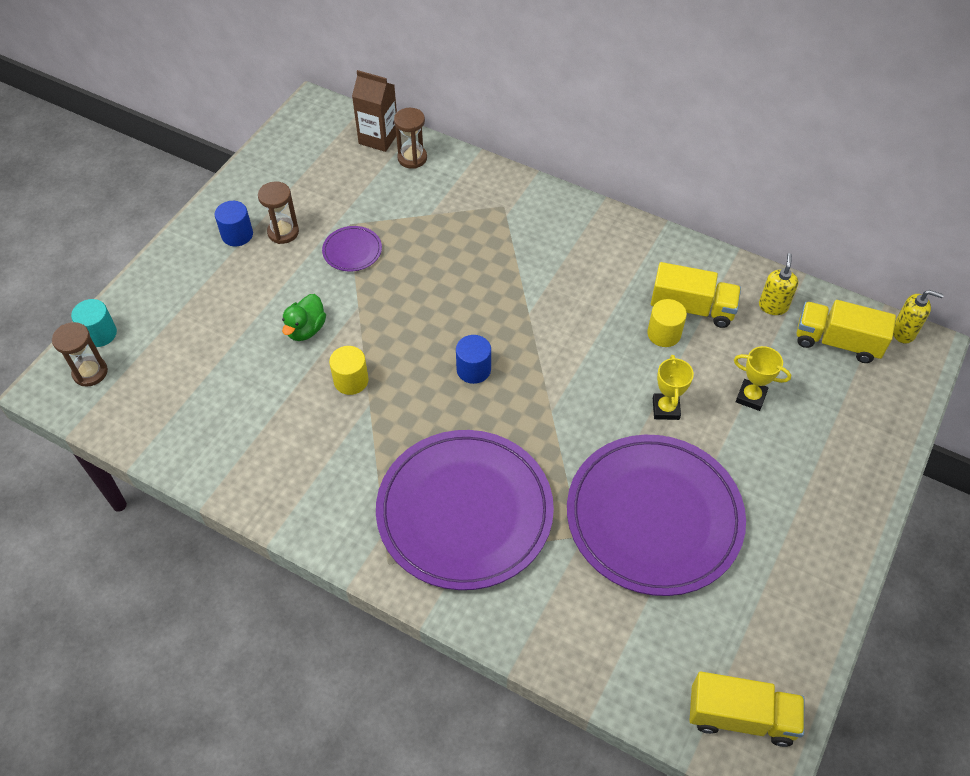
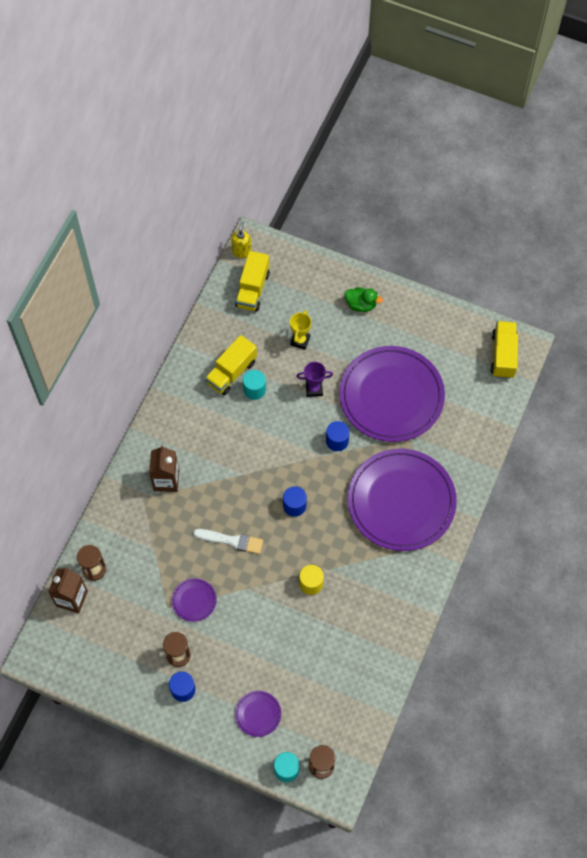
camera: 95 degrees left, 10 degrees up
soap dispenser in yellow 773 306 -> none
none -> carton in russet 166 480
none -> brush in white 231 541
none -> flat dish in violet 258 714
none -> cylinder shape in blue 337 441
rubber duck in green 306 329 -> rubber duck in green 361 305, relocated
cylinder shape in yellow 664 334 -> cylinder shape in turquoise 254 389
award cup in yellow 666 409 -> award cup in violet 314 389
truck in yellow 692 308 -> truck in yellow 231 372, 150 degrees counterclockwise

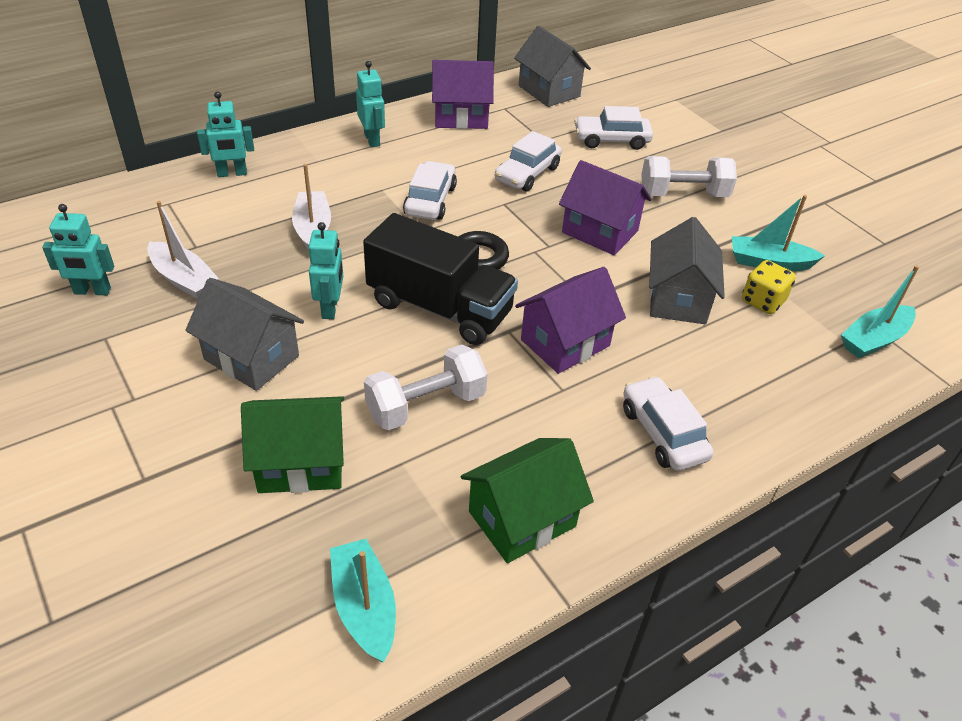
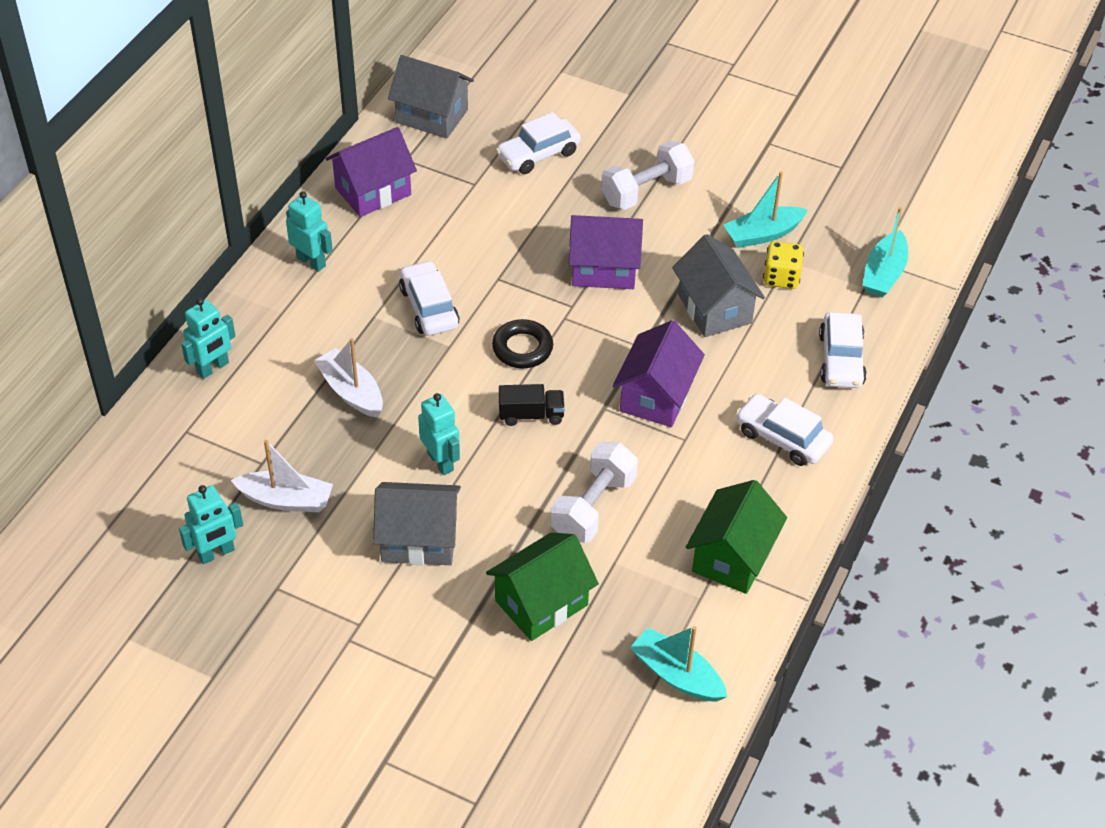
camera: 30 degrees left, 5 degrees up
car in white 527 174 -> car in white 841 359, relocated
truck in black 439 308 -> truck in black 531 415, x0.46

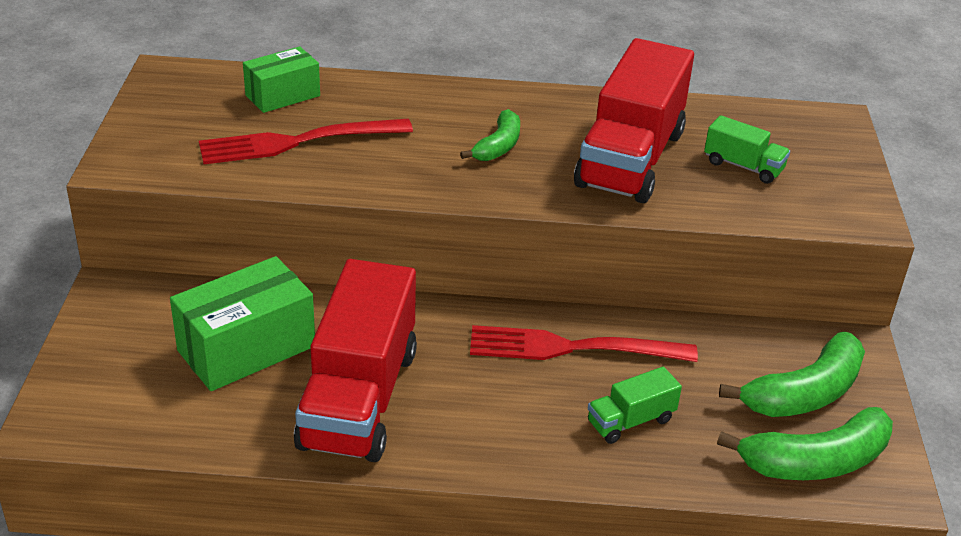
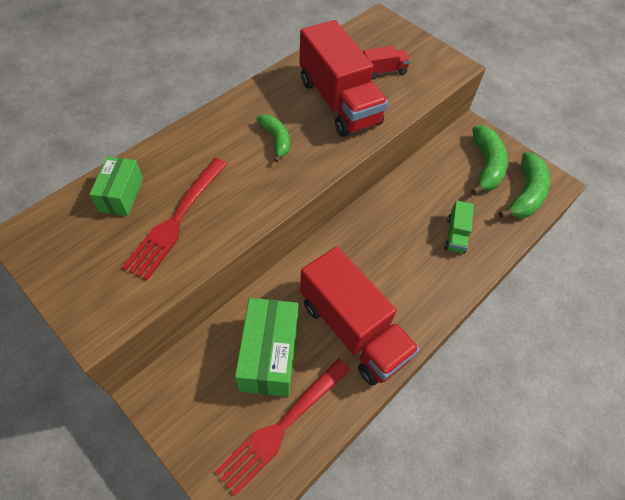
camera: 50 degrees left, 20 degrees up
dinner fork in red 572 348 -> dinner fork in red 282 426, relocated
truck in green 743 166 -> truck in red 383 71

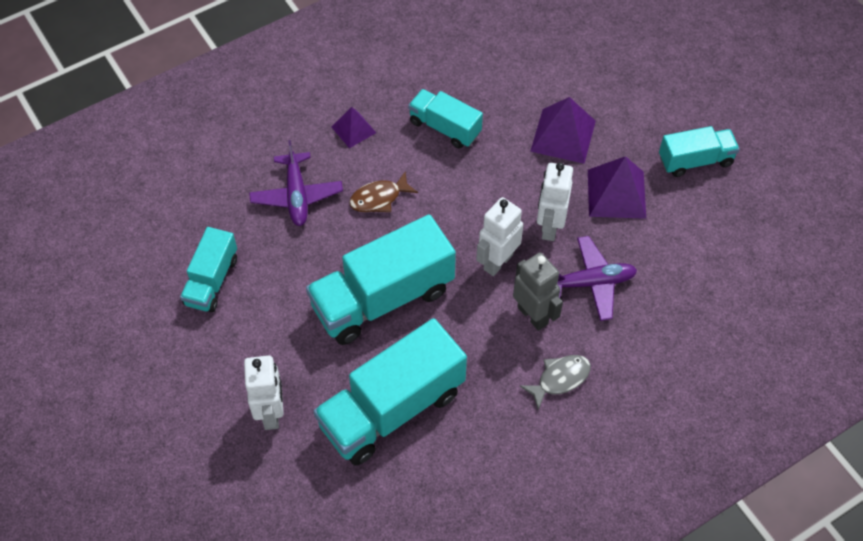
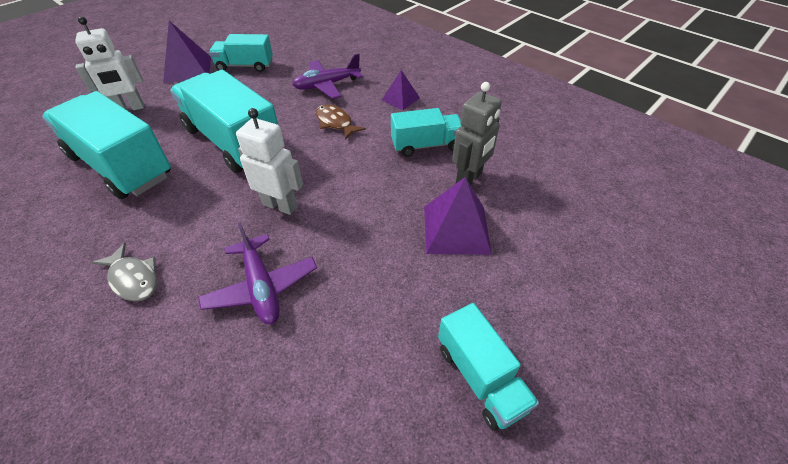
camera: 75 degrees right, 10 degrees down
toy robot in white 549 227 -> none
toy robot in ash-grey 533 315 -> toy robot in ash-grey 469 179, relocated
solid pyramid in violet 616 193 -> solid pyramid in violet 188 69, relocated
truck in turquoise 445 127 -> truck in turquoise 426 145, 60 degrees clockwise

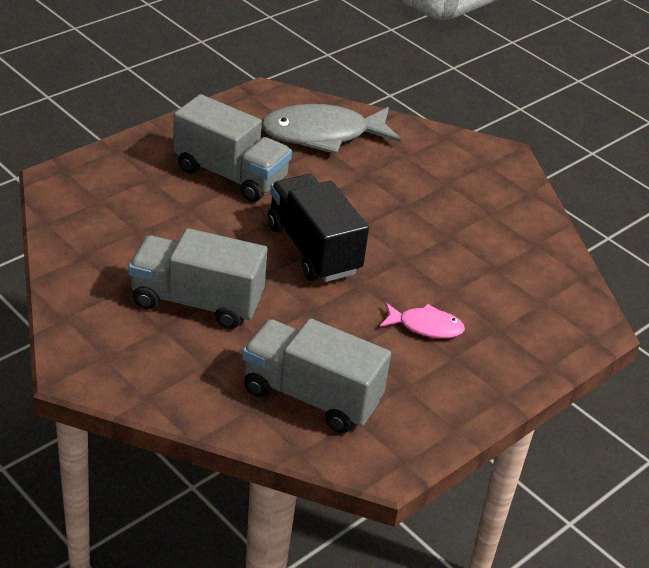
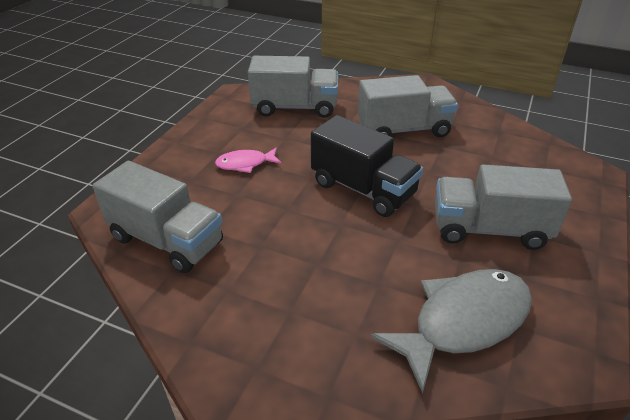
camera: 160 degrees right, 0 degrees up
none -> truck in ash-grey 166 240

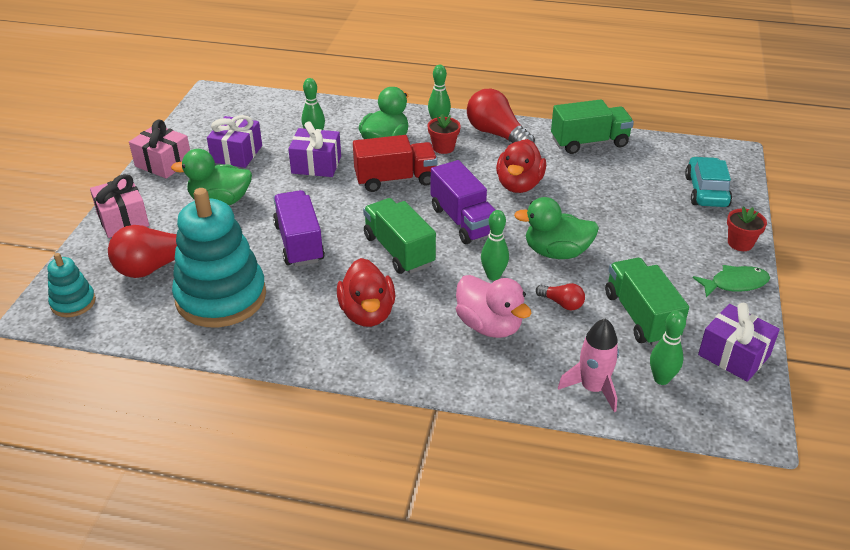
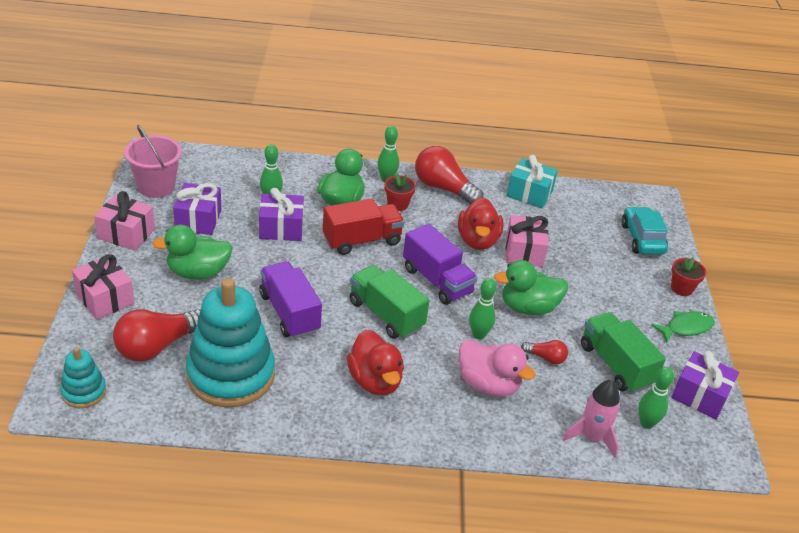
camera: 15 degrees left, 0 degrees up
none -> sand bucket in pink 156 186
none -> present in pink 524 252
truck in green 589 142 -> present in turquoise 529 193

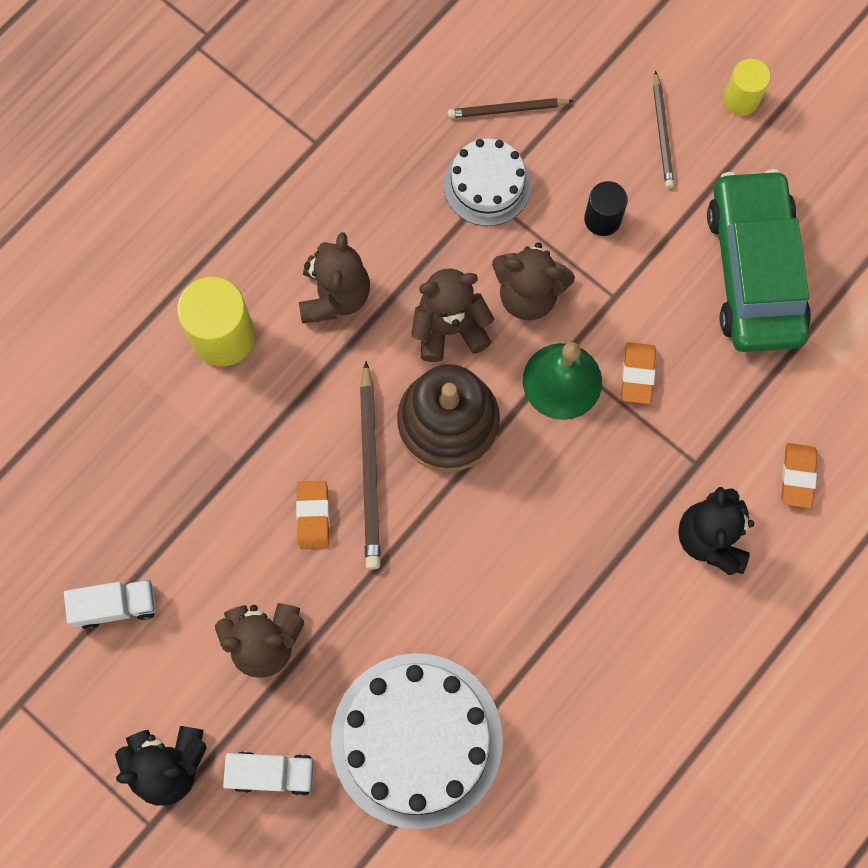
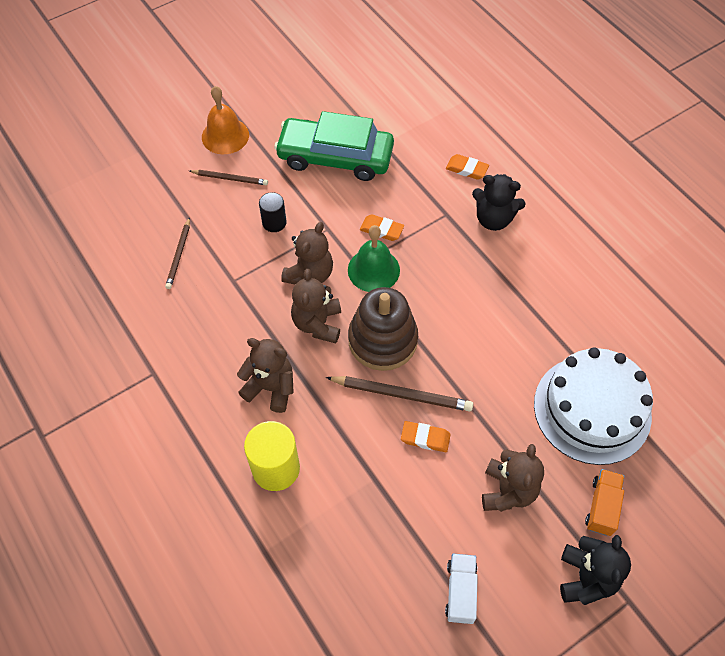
camera: 75 degrees left, 15 degrees down
cake in white 487 185 -> none
cylinder shape in yellow 741 99 -> bell in orange-coloured 225 136
truck in white 272 773 -> truck in orange-coloured 602 506

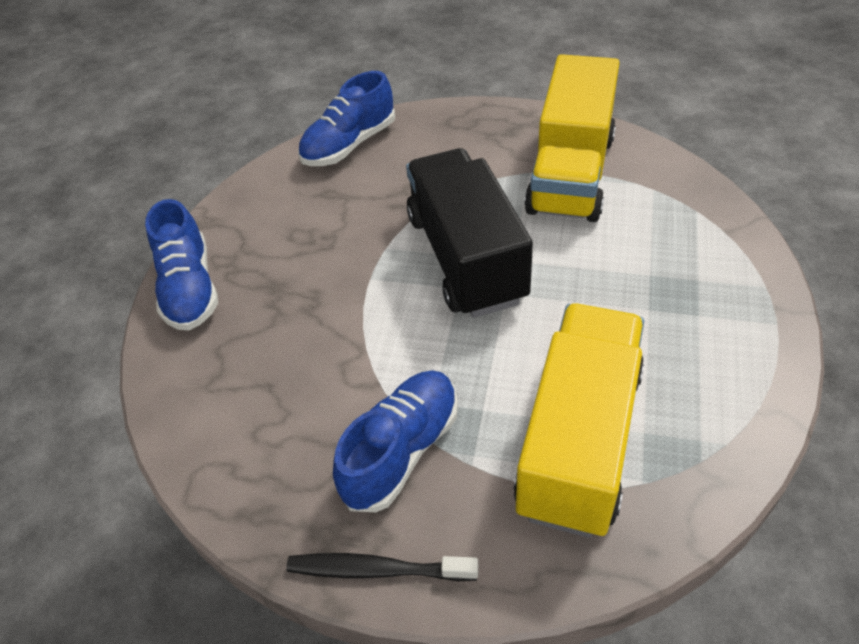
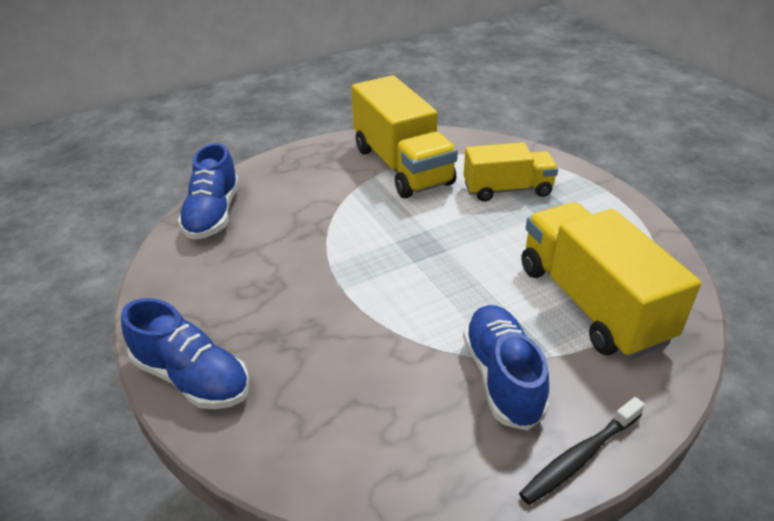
camera: 45 degrees left, 10 degrees down
truck in black 466 258 -> none
none -> truck in yellow 507 189

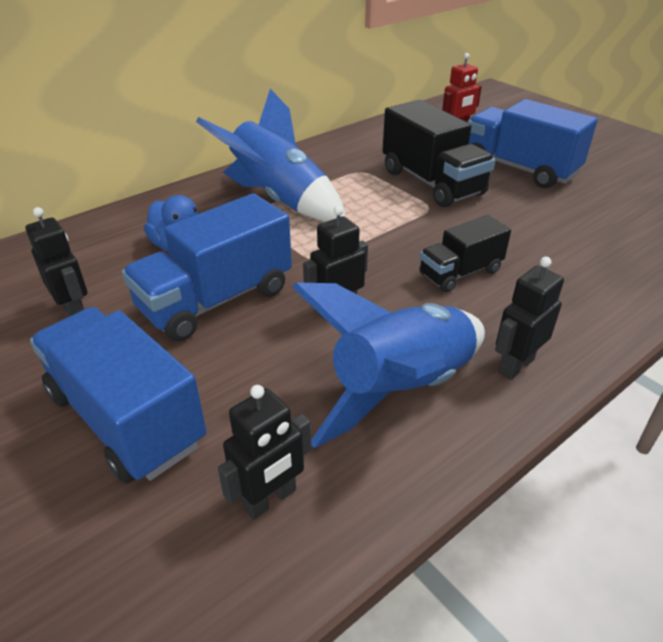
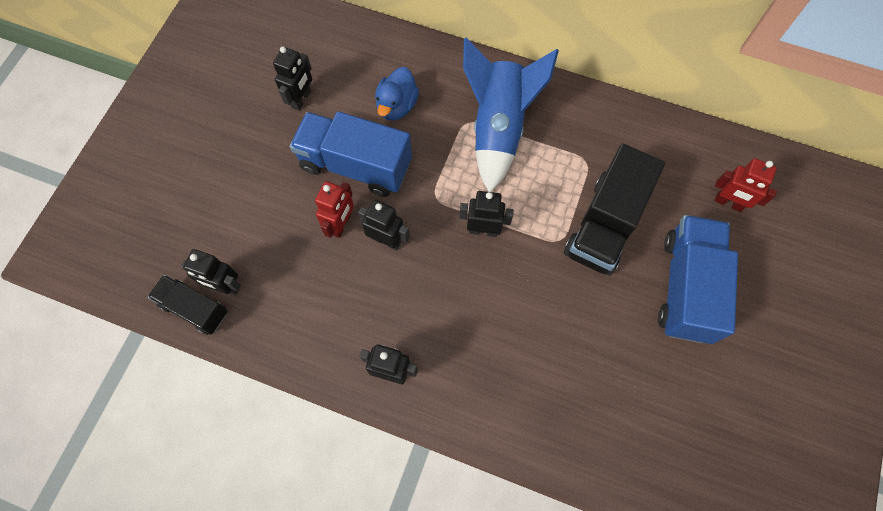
camera: 60 degrees right, 30 degrees up
truck in blue 126 418 -> none
rocket in blue 401 389 -> none
none -> toy robot in red 341 224
none -> toy robot in black 483 230
truck in black 460 273 -> truck in black 195 309, relocated

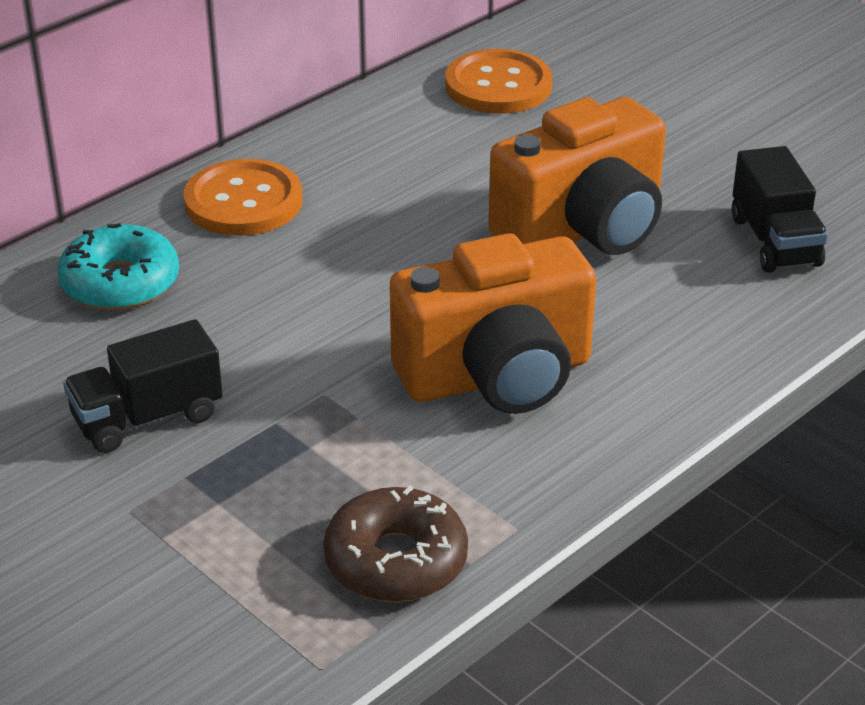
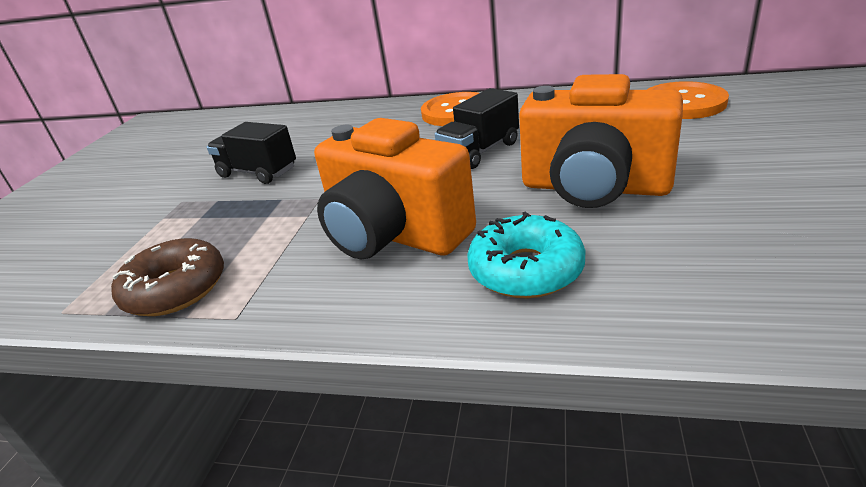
camera: 60 degrees right, 5 degrees down
donut in turquoise 120 283 -> donut in turquoise 526 270, relocated
truck in black 775 241 -> truck in black 480 152, relocated

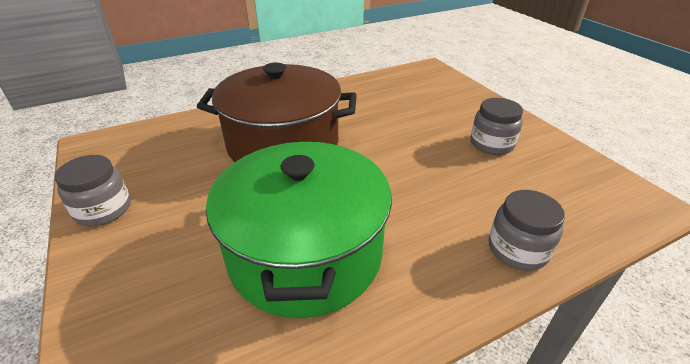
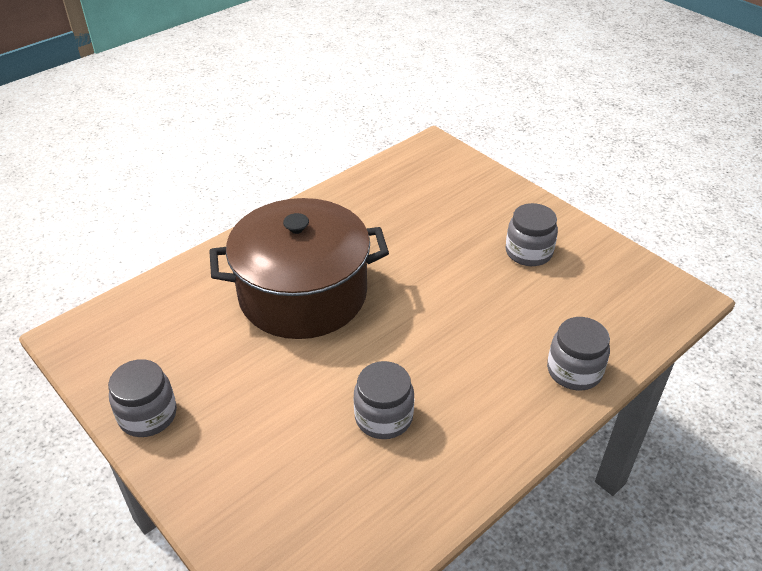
camera: 15 degrees left, 5 degrees up
pot in green 305 254 -> jam jar in ash-grey 383 417

